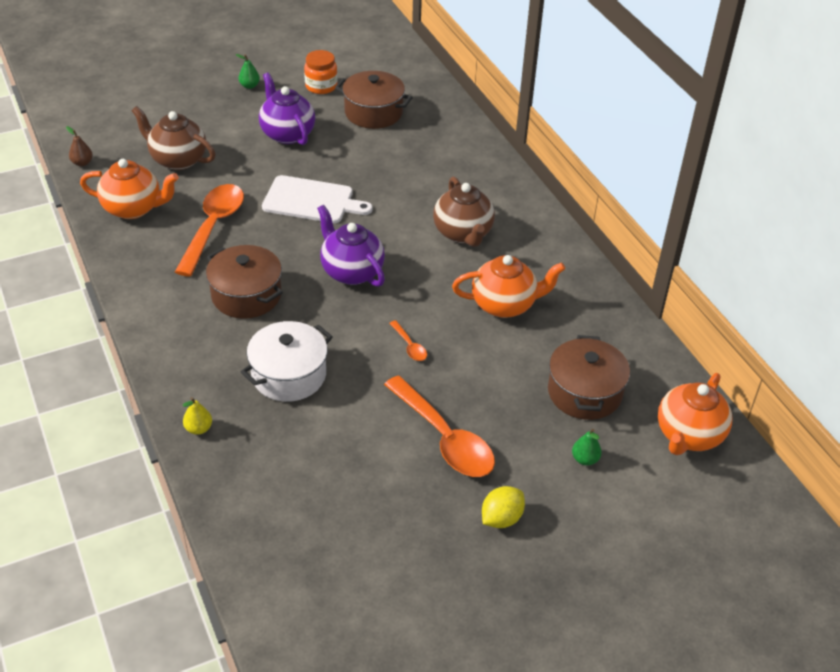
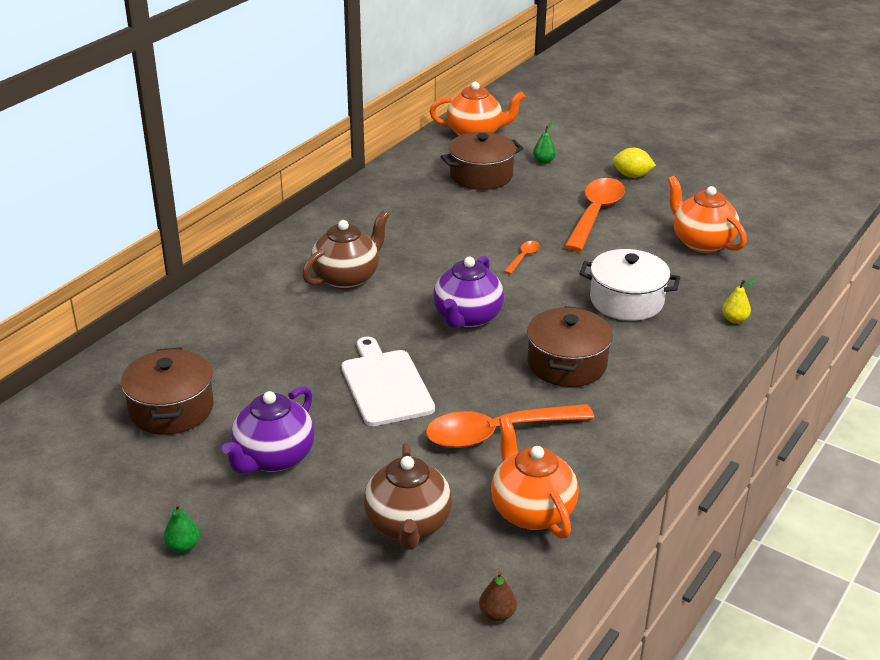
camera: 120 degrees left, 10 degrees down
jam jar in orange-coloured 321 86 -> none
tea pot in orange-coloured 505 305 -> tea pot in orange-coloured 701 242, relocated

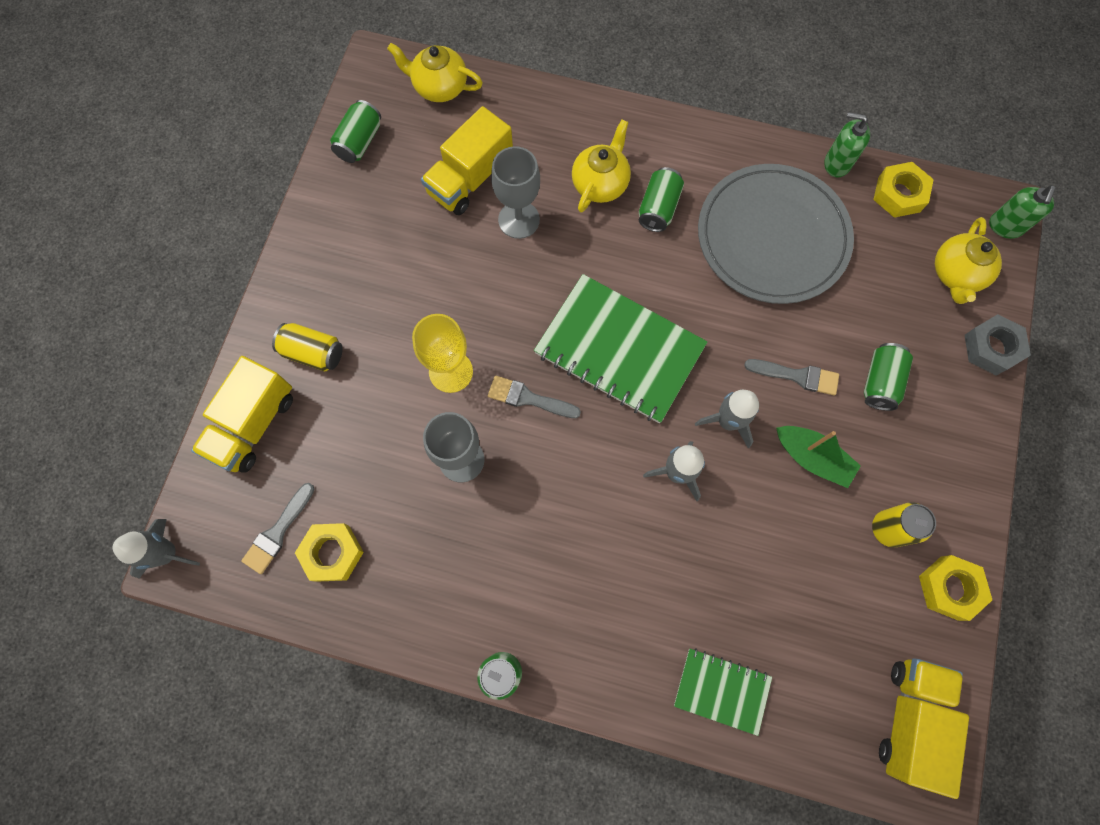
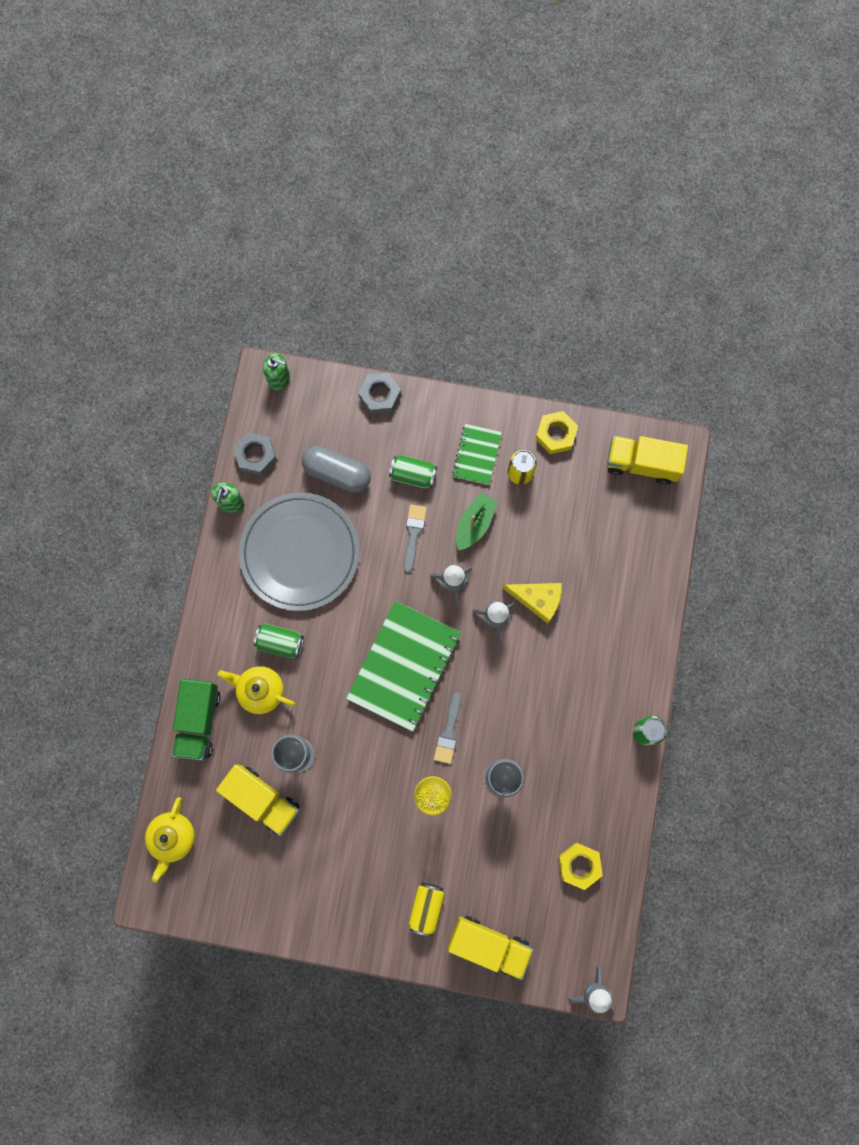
camera: 95 degrees left, 5 degrees up
brush in ash-grey 278 532 -> none
can in green 359 142 -> none
tea pot in yellow 956 274 -> none
none -> truck in green 199 721
none -> pill in ash-grey 337 473
none -> cheese wedge in yellow 537 599
exercise book in green 721 691 -> exercise book in green 477 455, relocated
hex nut in yellow 899 194 -> hex nut in ash-grey 256 456

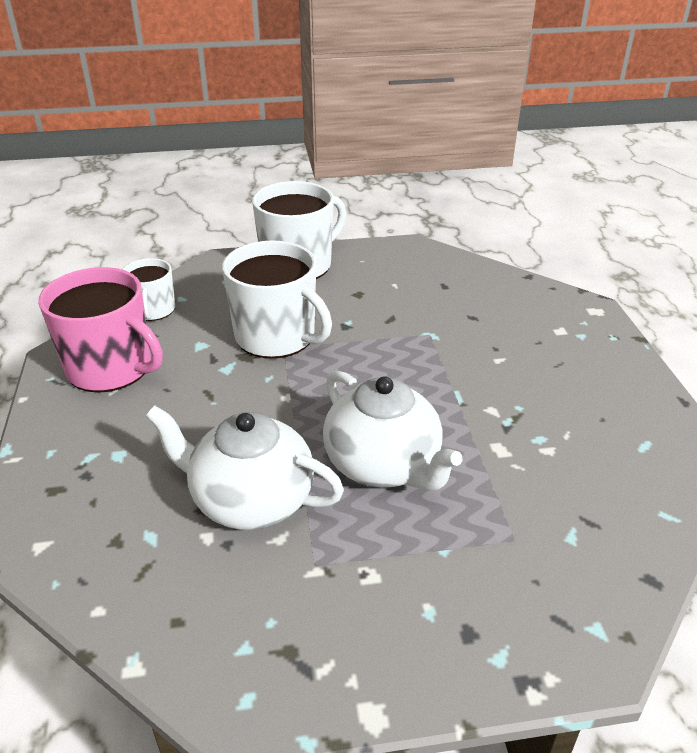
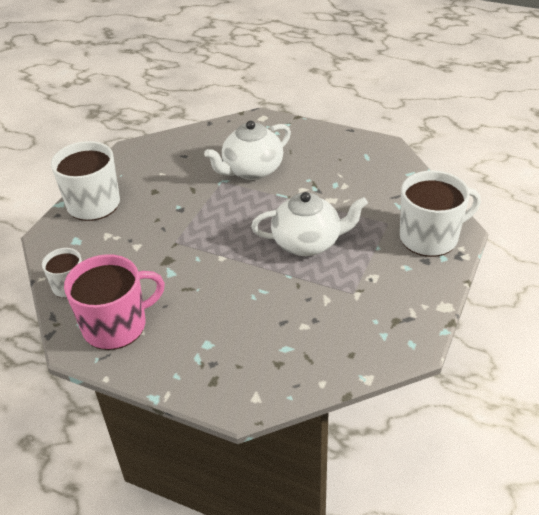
camera: 55 degrees left, 5 degrees up
tea pot in white 250 500 -> tea pot in white 252 170, relocated
coffee mug in white 276 337 -> coffee mug in white 430 237, relocated

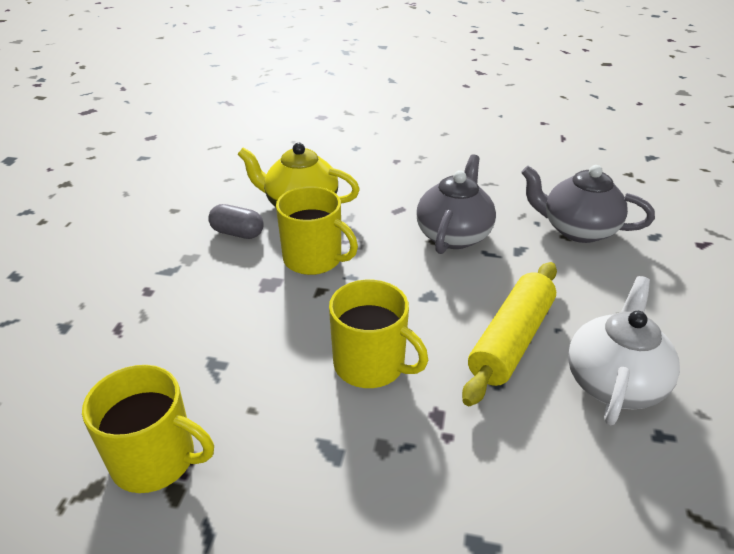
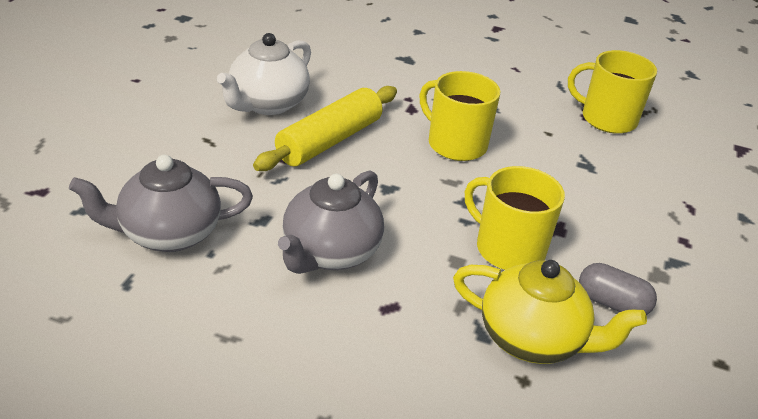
camera: 175 degrees left, 0 degrees up
tea pot in ash-grey 577 230 -> tea pot in ash-grey 168 234, 135 degrees clockwise

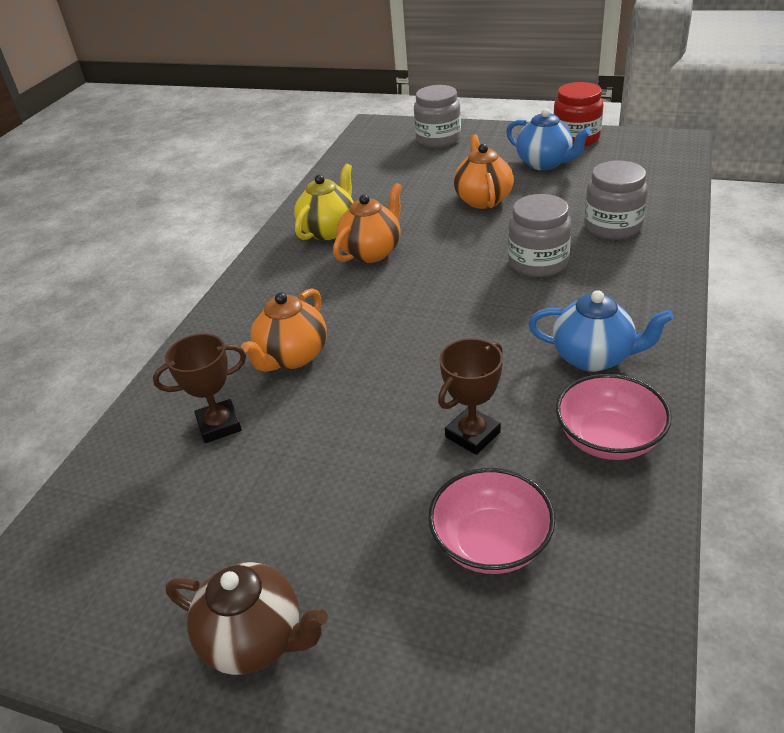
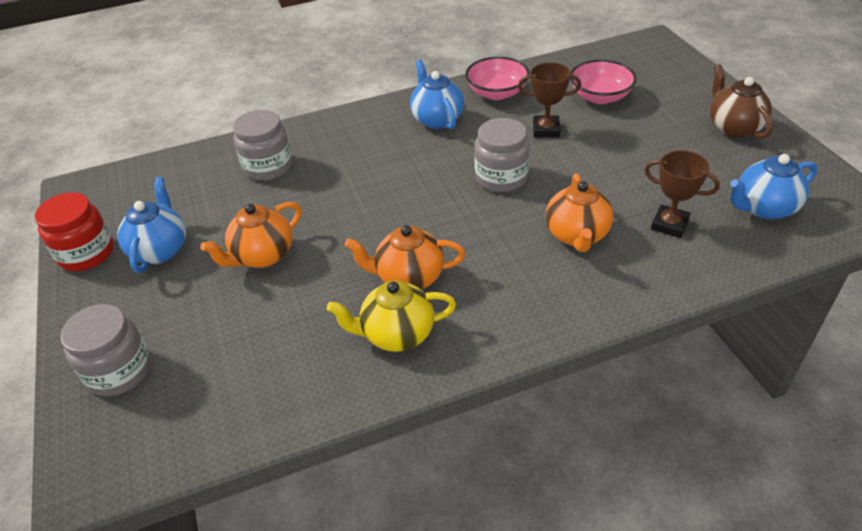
camera: 130 degrees left, 5 degrees up
none -> tea pot in blue 764 208
jam jar in ash-grey 538 262 -> jam jar in ash-grey 501 177, relocated
tea pot in orange-coloured 292 357 -> tea pot in orange-coloured 577 235, 105 degrees clockwise

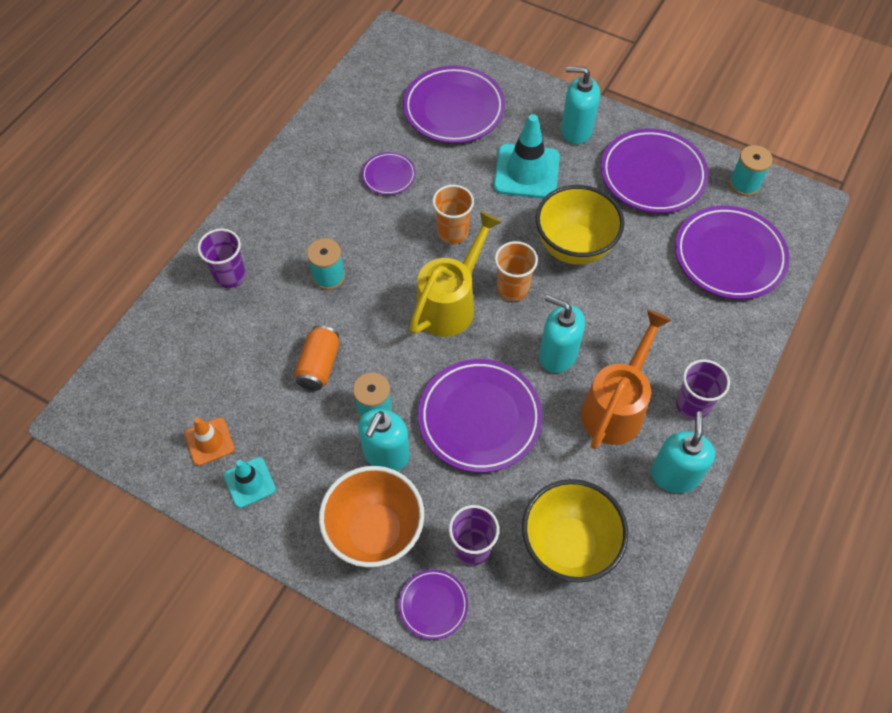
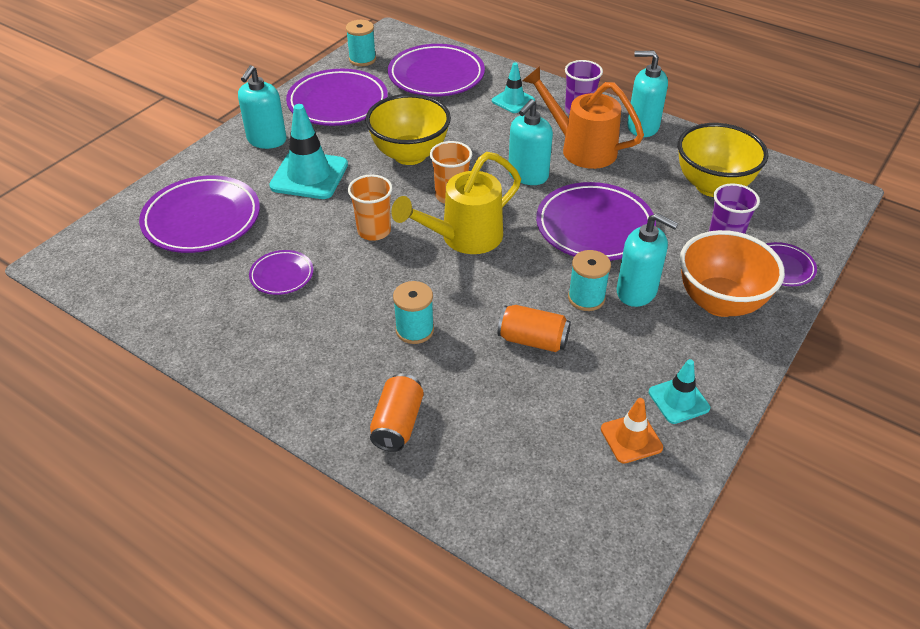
camera: 85 degrees left, 15 degrees down
none -> traffic cone in turquoise 513 101
cup in violet 230 276 -> can in orange-coloured 398 423
watering can in yellow 450 304 -> watering can in yellow 464 238, 75 degrees counterclockwise

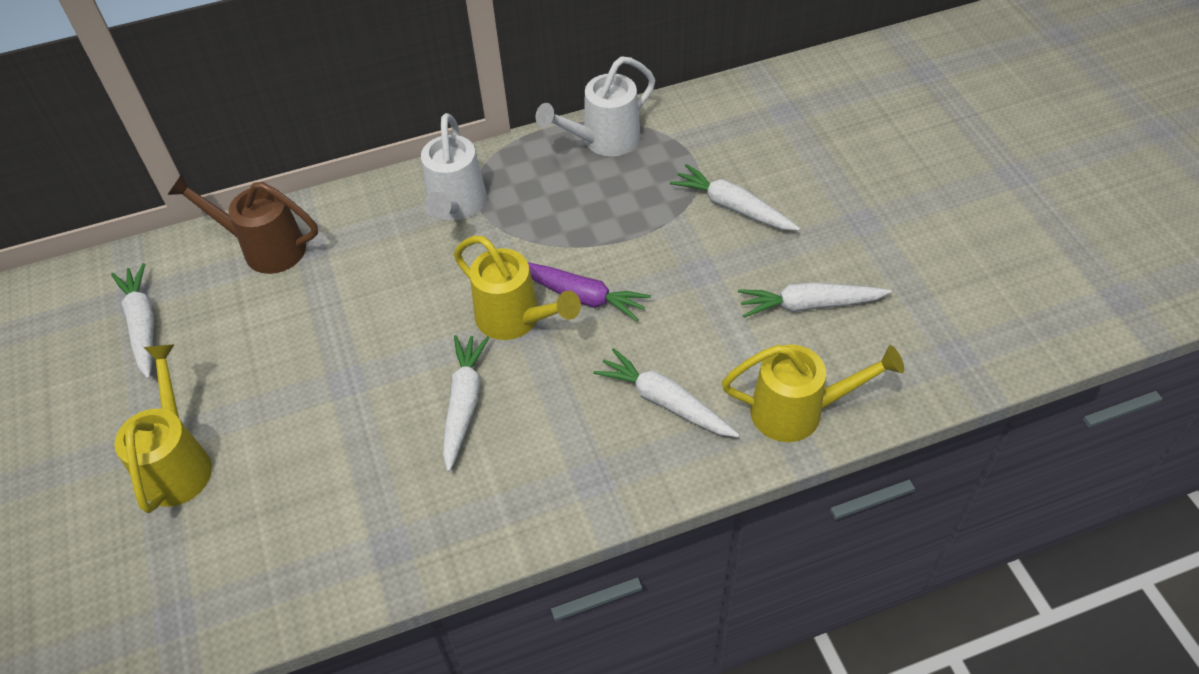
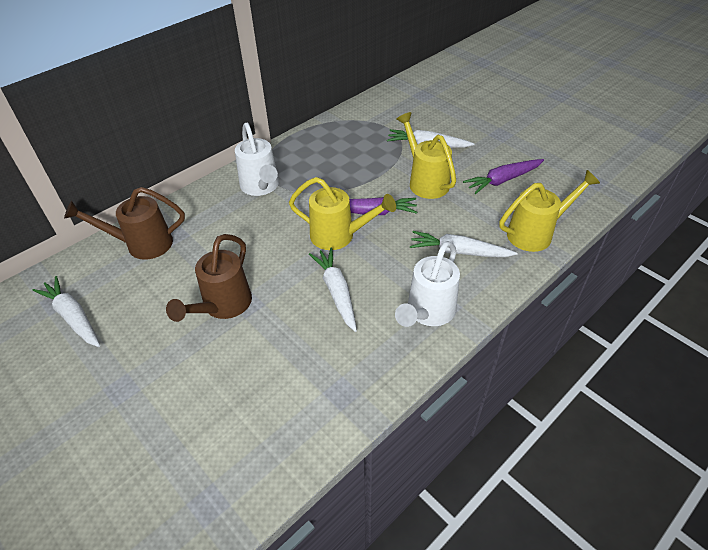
camera: 25 degrees left, 5 degrees down
none -> watering can in russet 223 305
watering can in yellow 178 464 -> watering can in yellow 425 181, relocated
watering can in white 604 140 -> watering can in white 428 312, relocated
carrot in white 809 305 -> carrot in violet 503 180

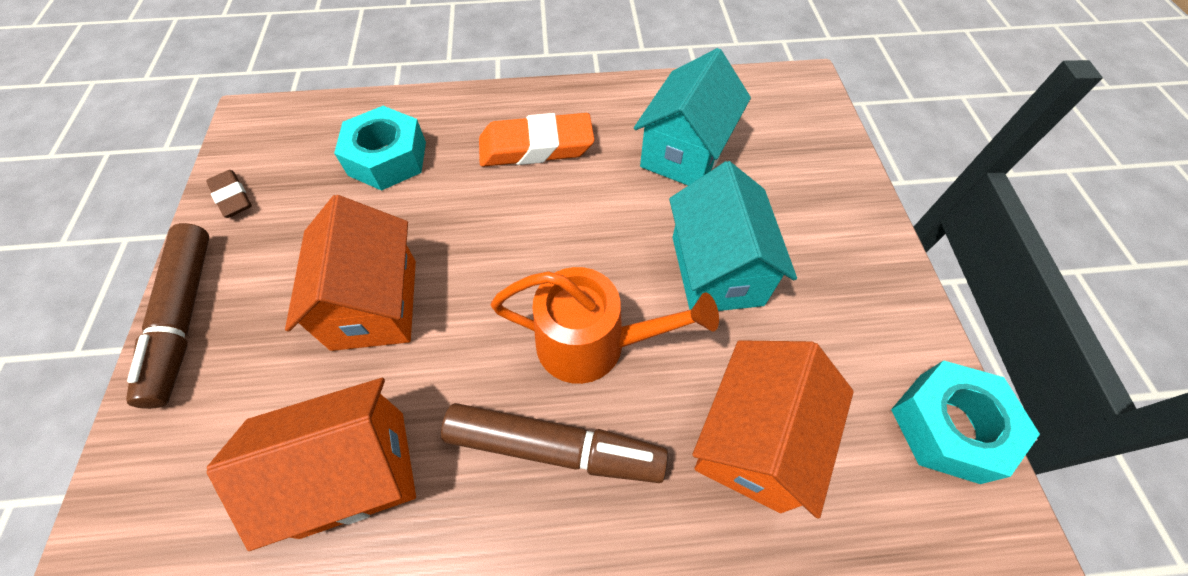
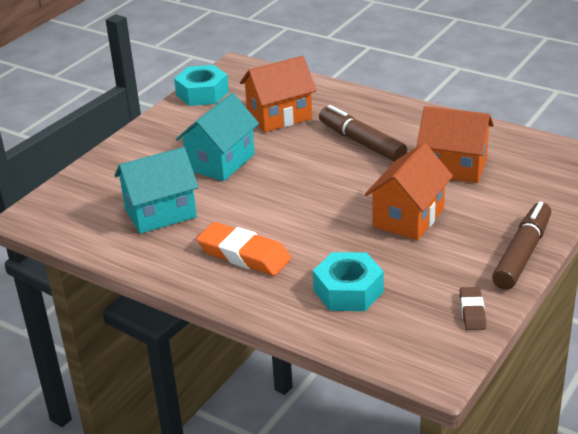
camera: 140 degrees left, 25 degrees down
watering can in orange-coloured 592 343 -> none

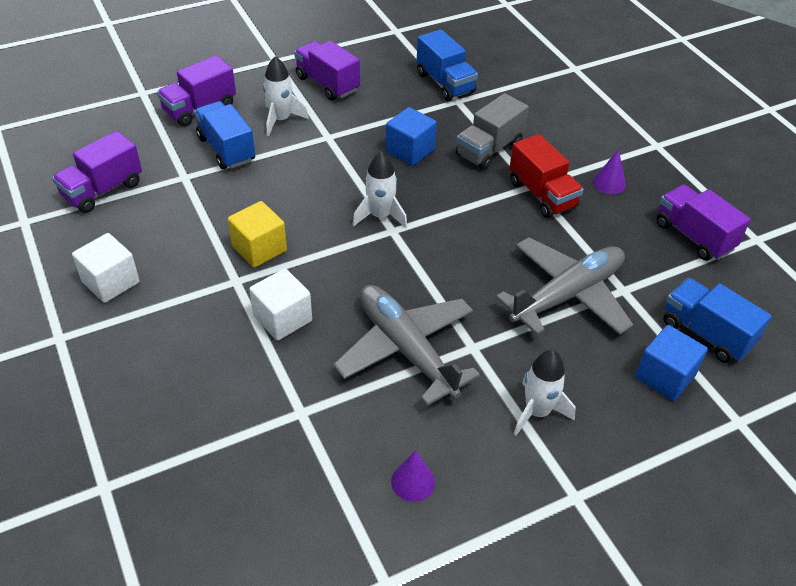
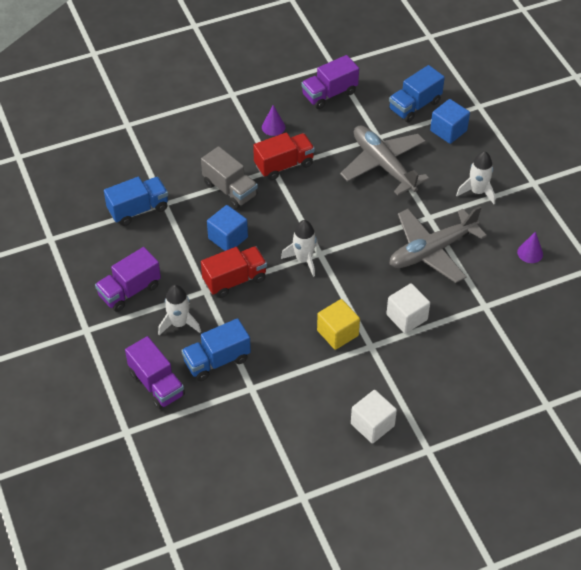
camera: 85 degrees left, 5 degrees up
truck in violet 103 190 -> none
none -> truck in red 234 280

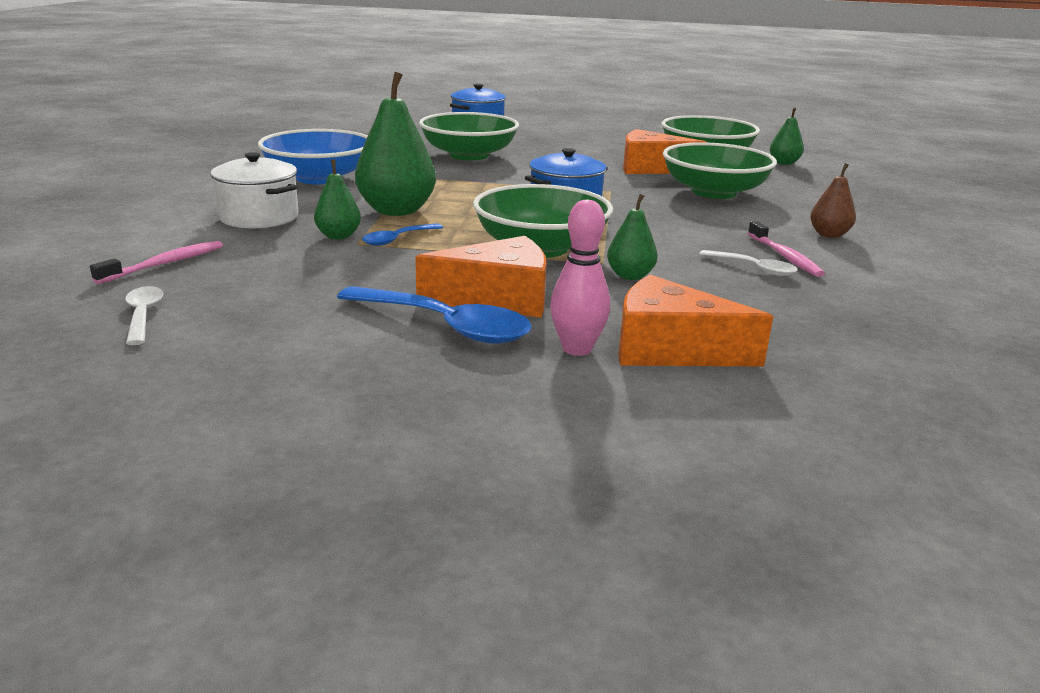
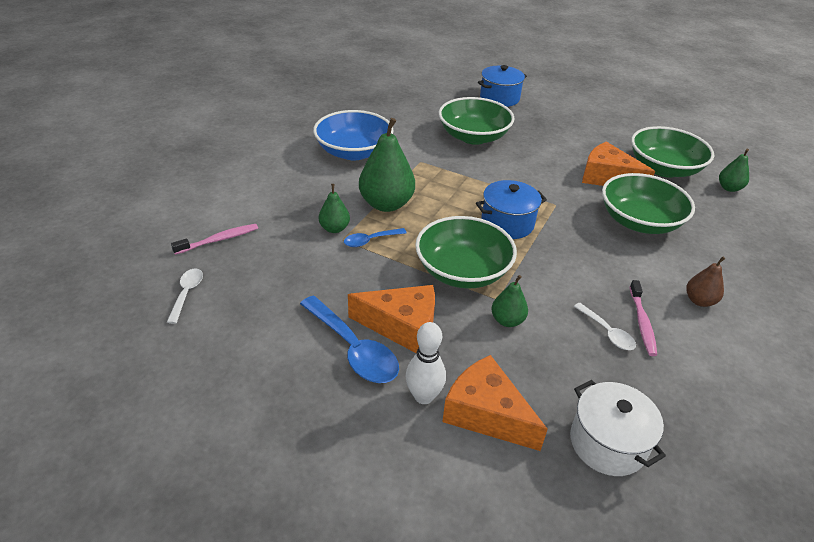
camera: 20 degrees right, 15 degrees up
pot in white 259 217 -> pot in white 607 443, relocated
skittle in pink 577 349 -> skittle in white 424 396

